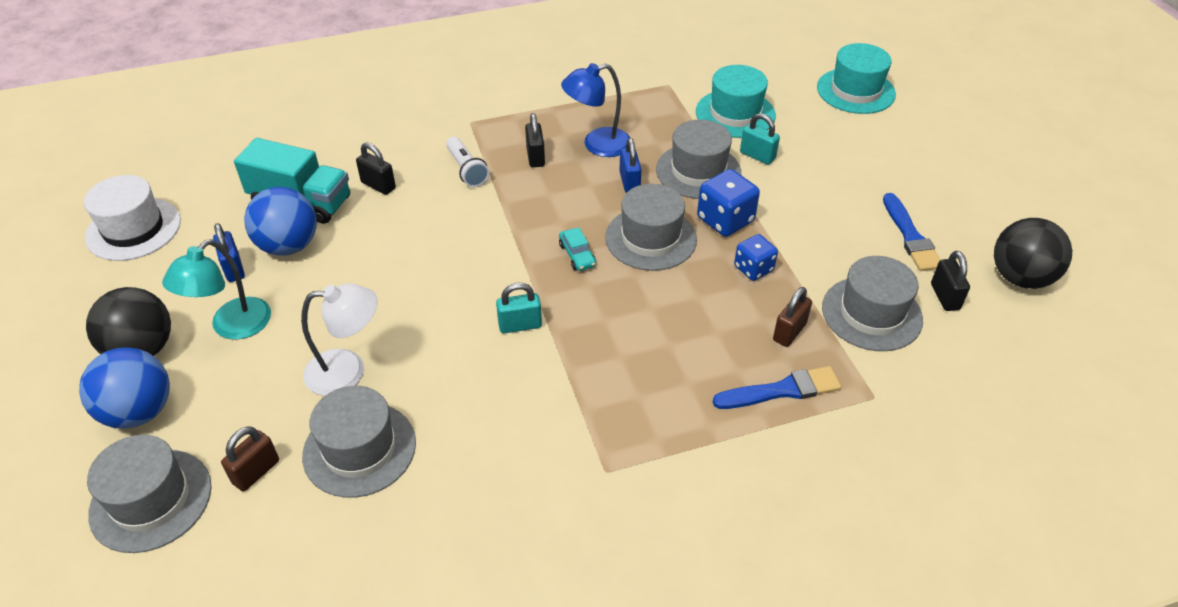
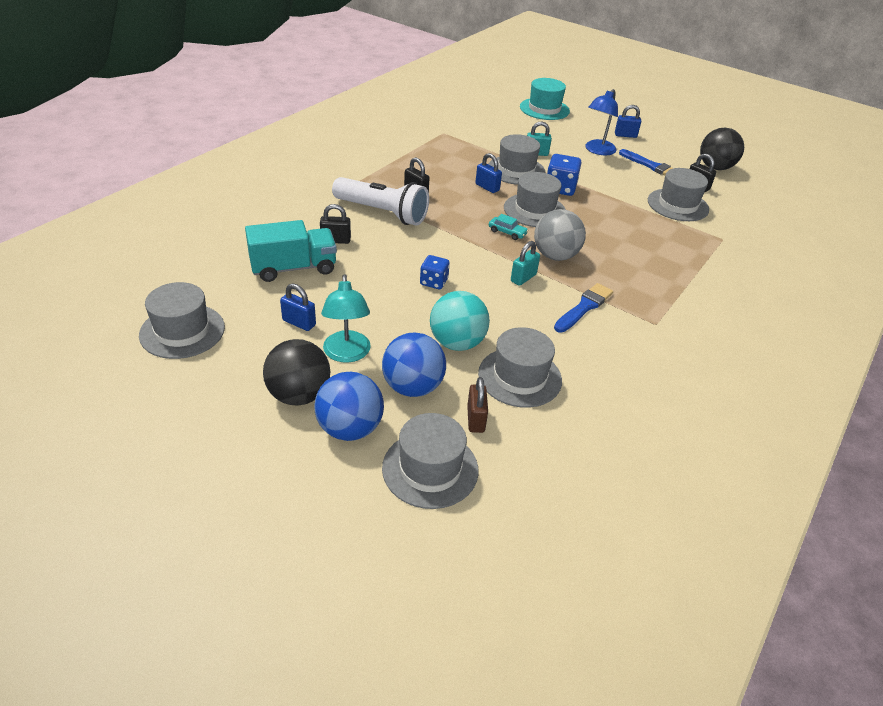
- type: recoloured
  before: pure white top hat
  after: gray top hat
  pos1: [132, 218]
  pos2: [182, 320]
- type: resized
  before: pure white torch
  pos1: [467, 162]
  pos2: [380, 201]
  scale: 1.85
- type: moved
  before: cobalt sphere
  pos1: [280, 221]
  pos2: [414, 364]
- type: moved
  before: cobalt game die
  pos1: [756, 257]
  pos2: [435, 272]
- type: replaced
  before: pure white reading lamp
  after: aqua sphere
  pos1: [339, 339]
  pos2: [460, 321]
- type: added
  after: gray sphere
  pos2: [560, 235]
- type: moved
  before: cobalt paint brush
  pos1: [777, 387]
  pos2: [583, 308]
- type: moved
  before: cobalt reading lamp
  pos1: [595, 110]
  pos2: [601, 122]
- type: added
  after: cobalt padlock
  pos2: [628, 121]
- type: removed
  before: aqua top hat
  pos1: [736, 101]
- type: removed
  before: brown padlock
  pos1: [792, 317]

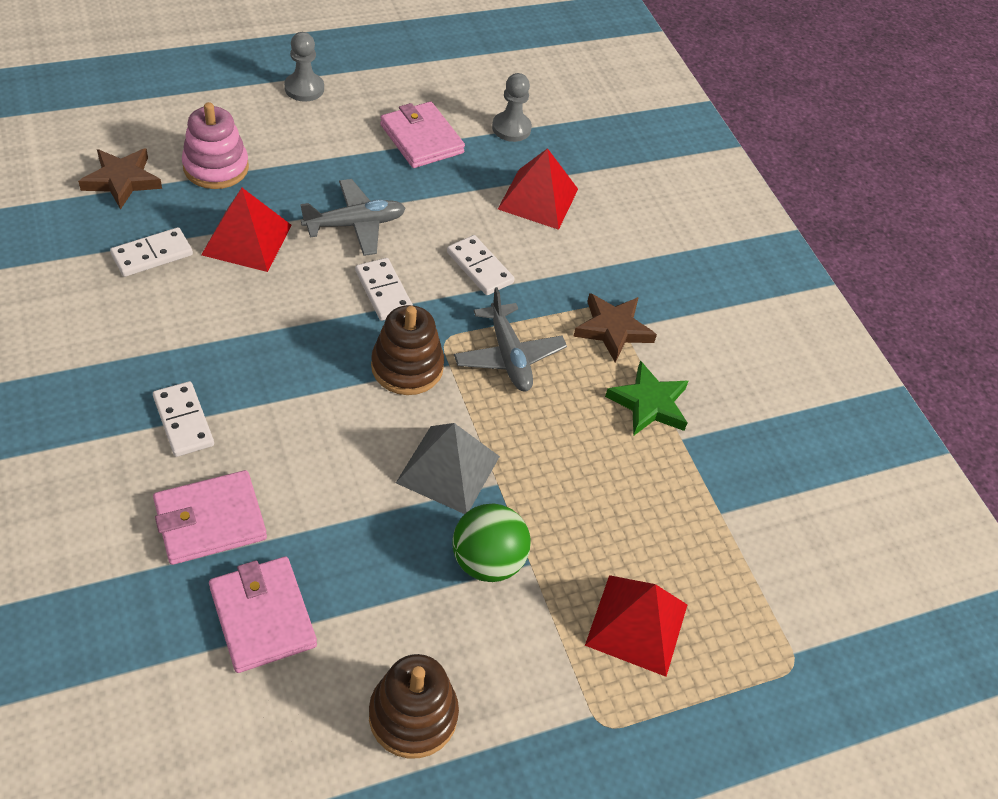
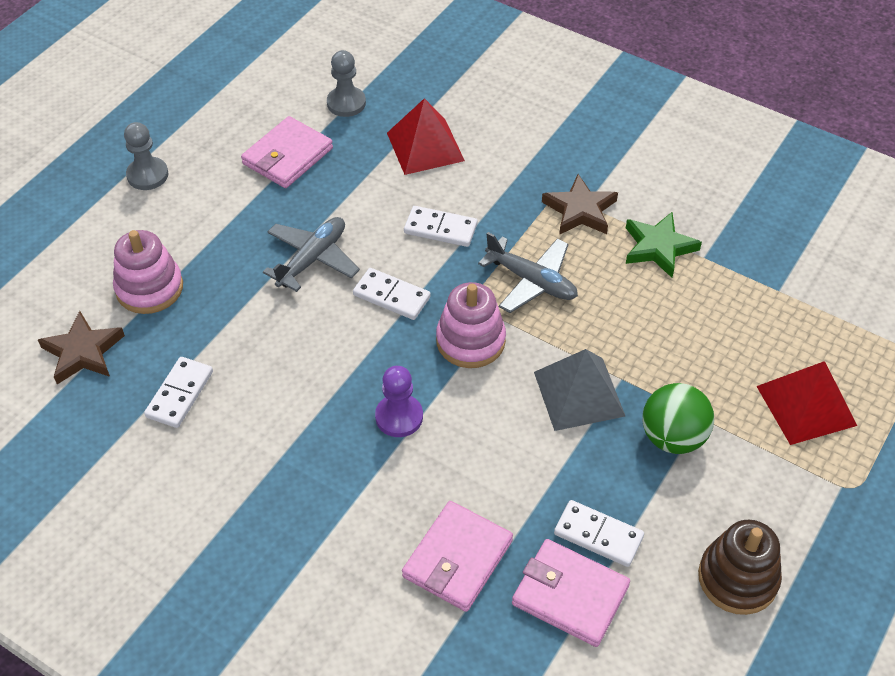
- type: turned
  before: rosy wallet
  pos1: [422, 135]
  pos2: [287, 152]
  turn: -75
- type: added
  after: royal purple chess pawn
  pos2: [399, 401]
- type: recoloured
  before: brown stacking toy
  after: rosy stacking toy
  pos1: [407, 350]
  pos2: [471, 325]
- type: moved
  before: pure white domino tile
  pos1: [183, 419]
  pos2: [599, 533]
- type: removed
  before: scarlet pyramid
  pos1: [246, 230]

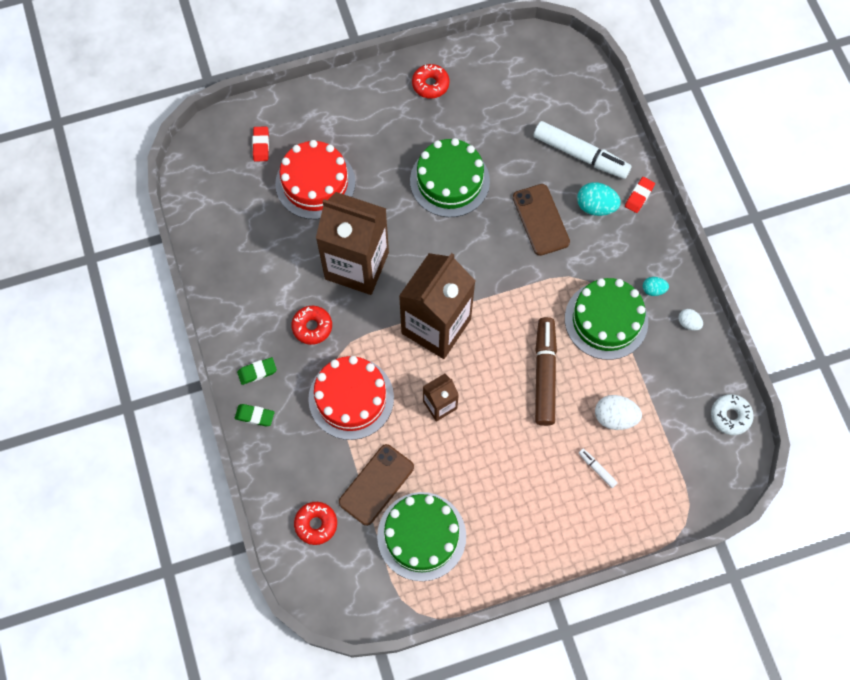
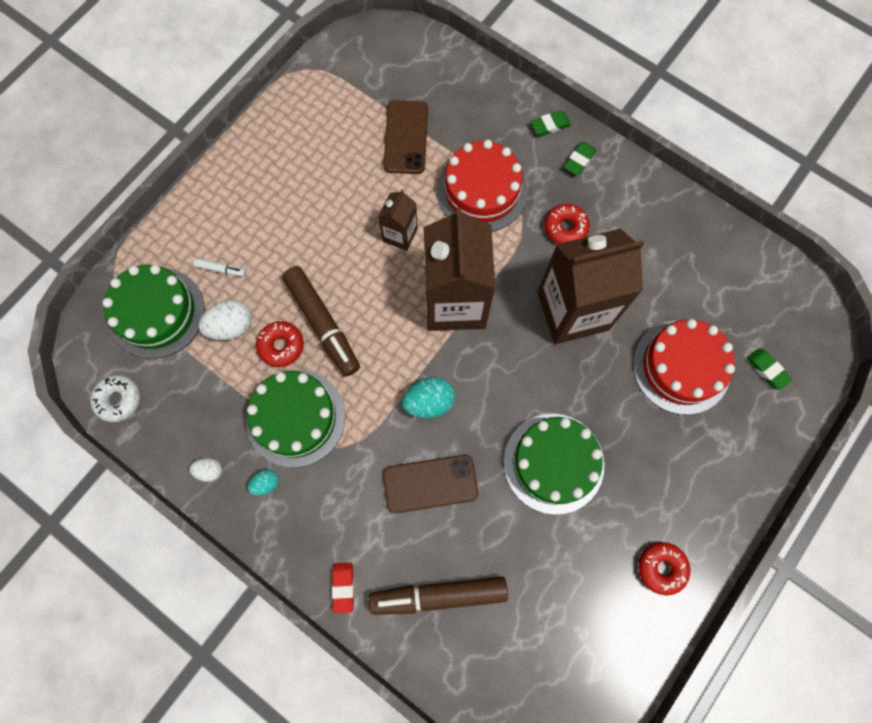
- type: moved
  before: green cake
  pos1: [421, 536]
  pos2: [153, 312]
- type: moved
  before: scarlet doughnut
  pos1: [315, 523]
  pos2: [280, 344]
- type: recoloured
  before: pure white felt pen
  after: brown felt pen
  pos1: [582, 150]
  pos2: [438, 596]
- type: turned
  before: brown phone
  pos1: [541, 220]
  pos2: [430, 484]
  turn: -45
- type: moved
  before: aqua egg shape
  pos1: [599, 199]
  pos2: [428, 398]
- type: recoloured
  before: scarlet gum eraser
  after: green gum eraser
  pos1: [260, 144]
  pos2: [769, 369]

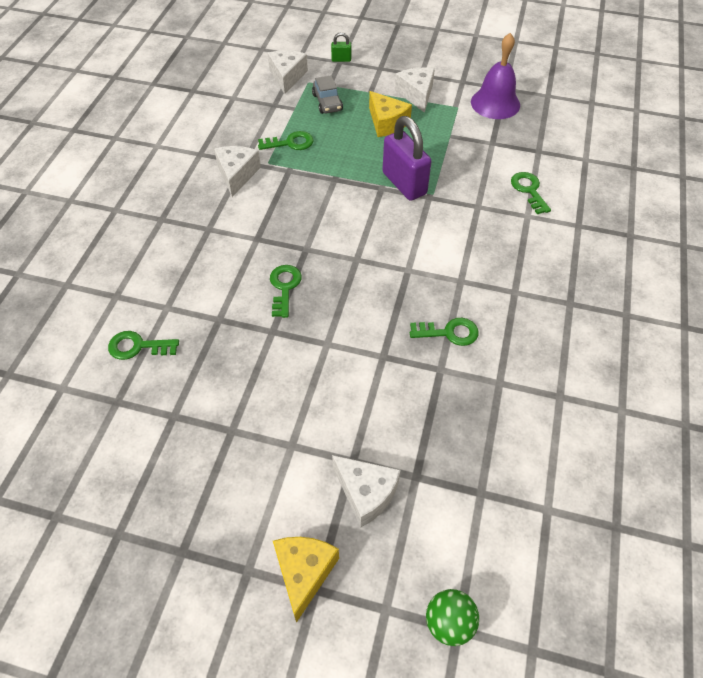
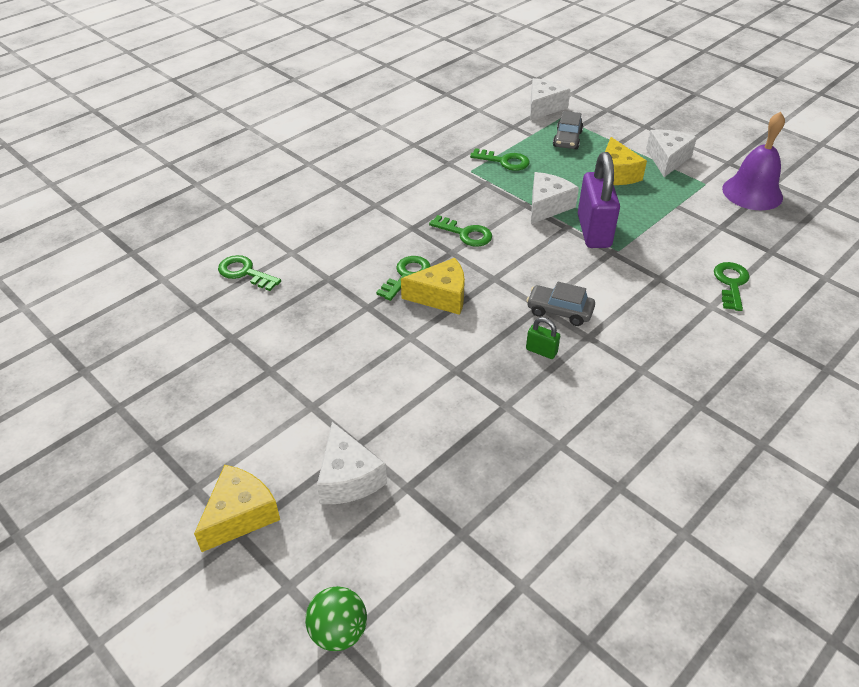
- type: added
  after: yellow cheese wedge
  pos2: [433, 286]
- type: moved
  before: green door key
  pos1: [444, 332]
  pos2: [460, 231]
- type: added
  after: gray car
  pos2: [560, 304]
- type: moved
  before: green padlock
  pos1: [341, 47]
  pos2: [543, 338]
- type: moved
  before: pure white cheese wedge
  pos1: [237, 171]
  pos2: [555, 198]

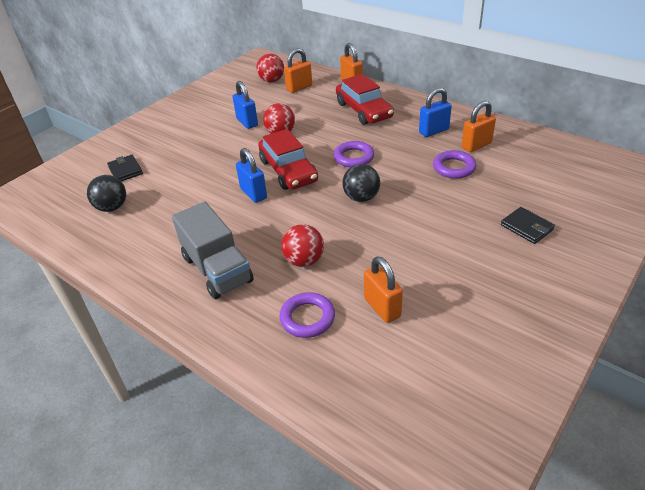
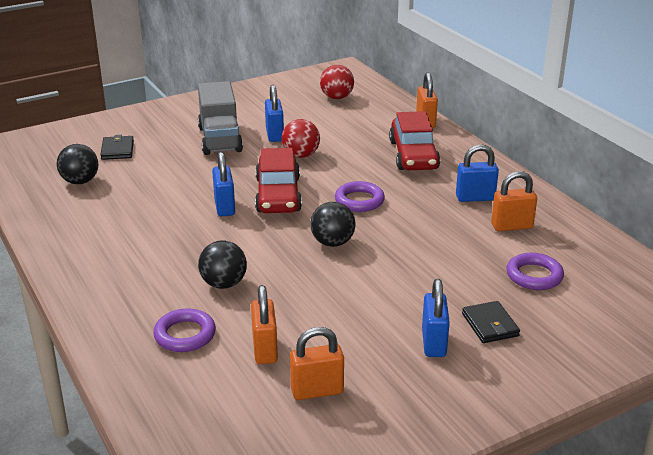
- type: moved
  before: gray toy truck
  pos1: [213, 250]
  pos2: [220, 118]
- type: recoloured
  before: scarlet sphere
  after: ebony sphere
  pos1: [302, 245]
  pos2: [222, 265]
- type: moved
  before: orange padlock
  pos1: [298, 70]
  pos2: [317, 363]
- type: added
  after: cobalt padlock
  pos2: [436, 318]
- type: moved
  before: royal purple torus
  pos1: [454, 164]
  pos2: [535, 271]

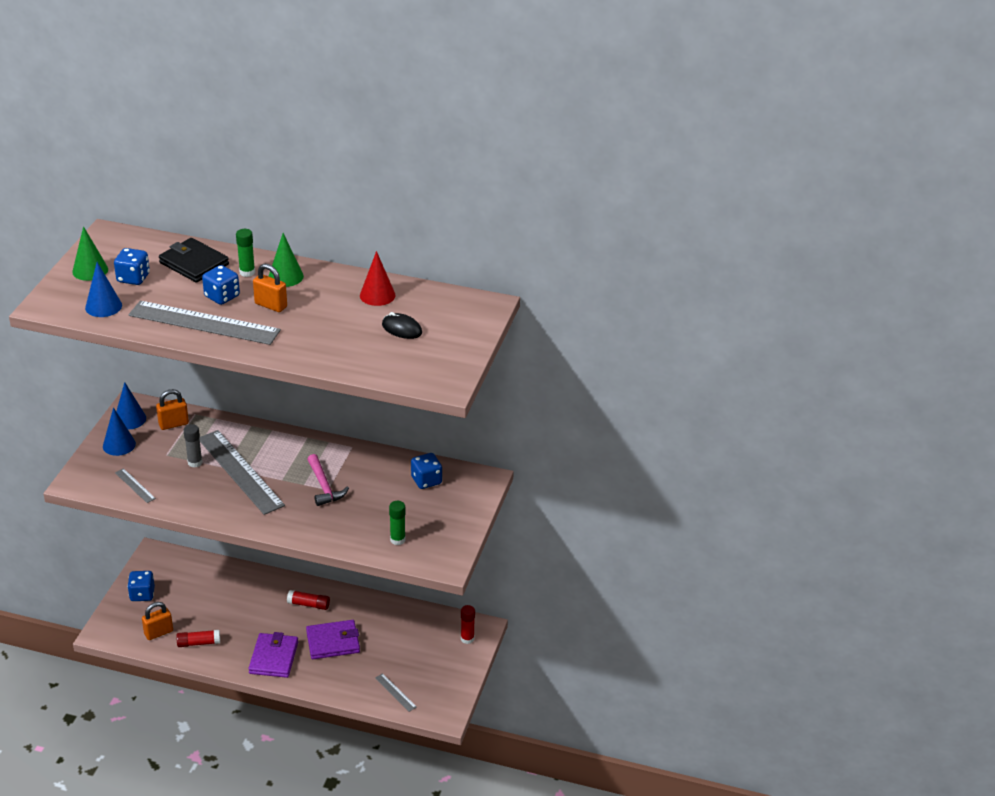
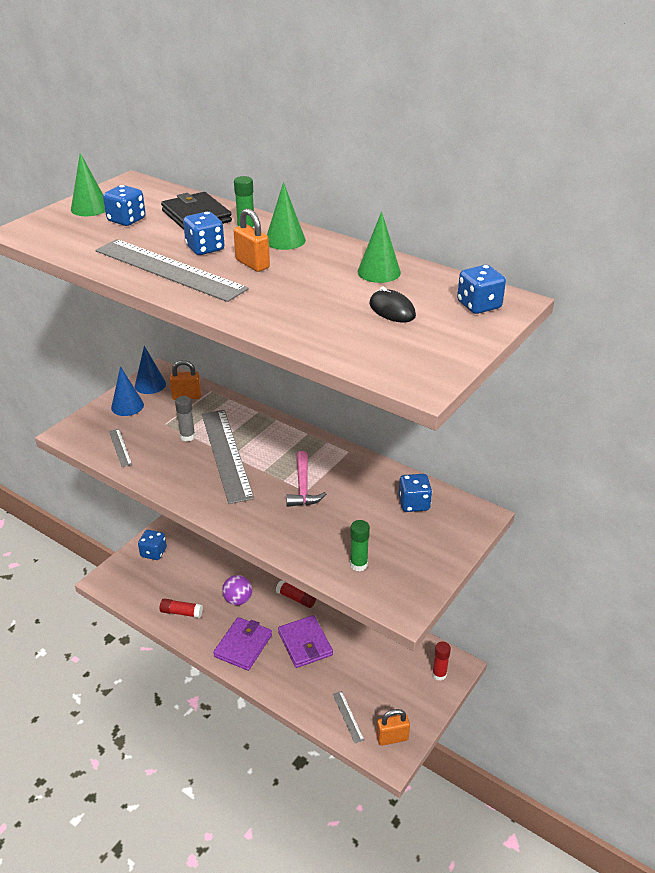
- type: added
  after: royal purple sphere
  pos2: [237, 590]
- type: turned
  before: royal purple wallet
  pos1: [333, 639]
  pos2: [305, 641]
  turn: 60
- type: recoloured
  before: scarlet cone shape
  after: green cone shape
  pos1: [377, 278]
  pos2: [379, 247]
- type: moved
  before: orange padlock
  pos1: [157, 621]
  pos2: [393, 727]
- type: added
  after: cobalt game die
  pos2: [481, 289]
- type: removed
  before: cobalt cone shape
  pos1: [103, 289]

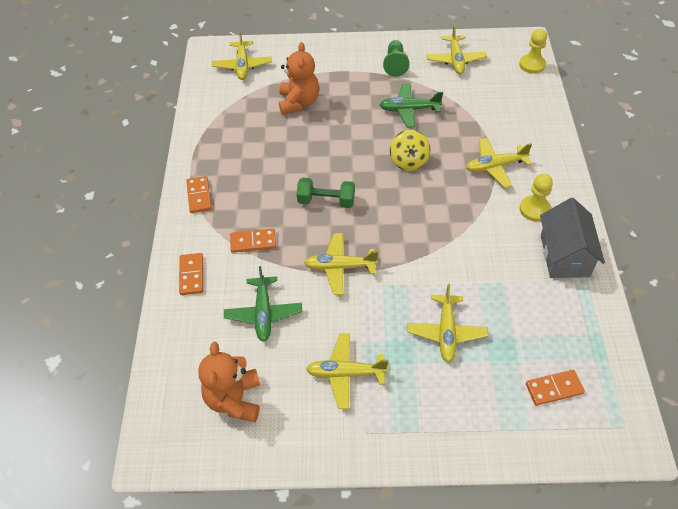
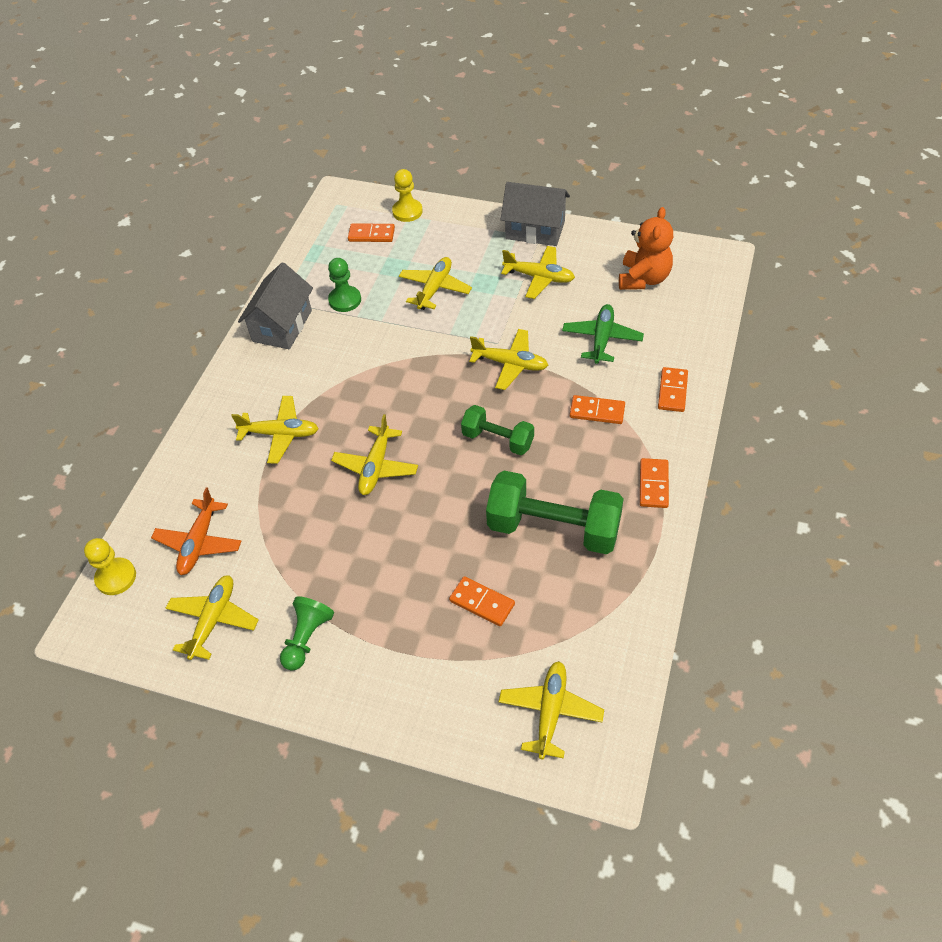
- type: added
  after: orange toy plane
  pos2: [196, 531]
- type: added
  after: green chess pawn
  pos2: [344, 285]
- type: replaced
  before: yellow toy top
  after: yellow toy plane
  pos1: [410, 150]
  pos2: [374, 454]
- type: moved
  before: yellow chess pawn
  pos1: [536, 198]
  pos2: [407, 195]
- type: replaced
  before: orange stuffed bear
  after: orange domino tile
  pos1: [299, 78]
  pos2: [482, 601]
- type: added
  after: green dumbbell
  pos2: [555, 512]
- type: added
  after: gray house
  pos2: [535, 214]
- type: removed
  before: green toy plane
  pos1: [411, 105]

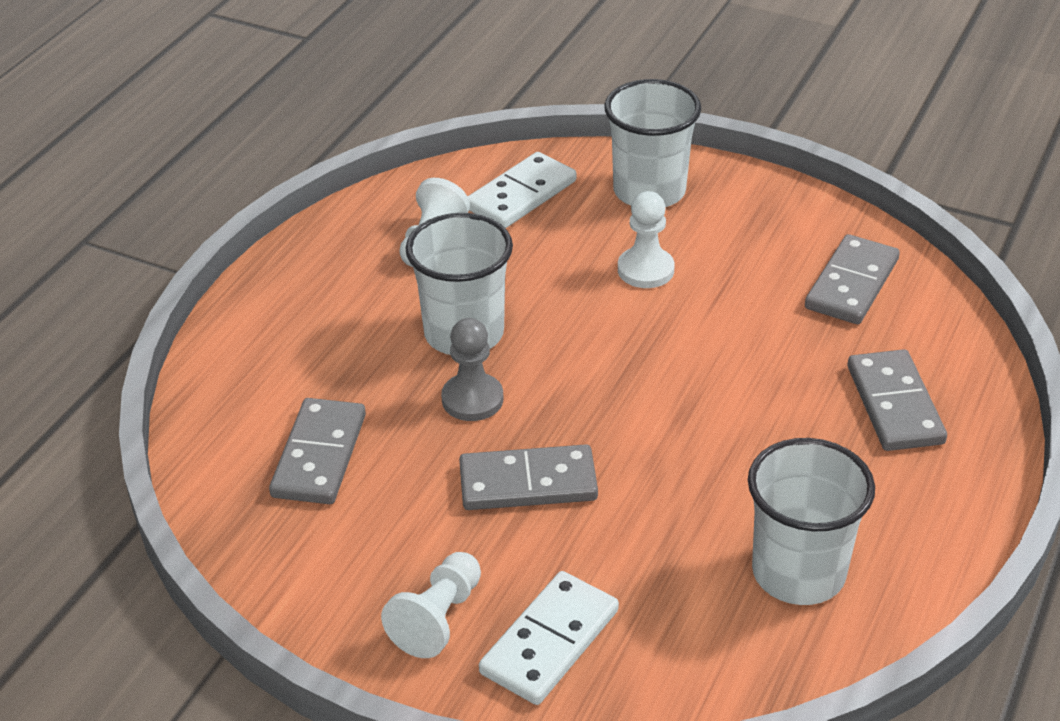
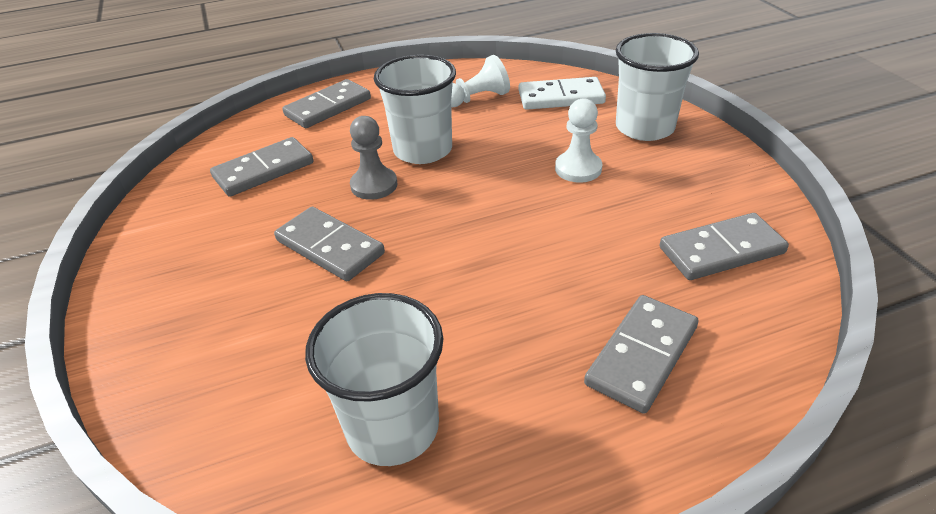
- type: added
  after: gray domino tile
  pos2: [326, 103]
- type: removed
  before: pure white chess pawn
  pos1: [431, 605]
- type: removed
  before: pure white domino tile
  pos1: [549, 638]

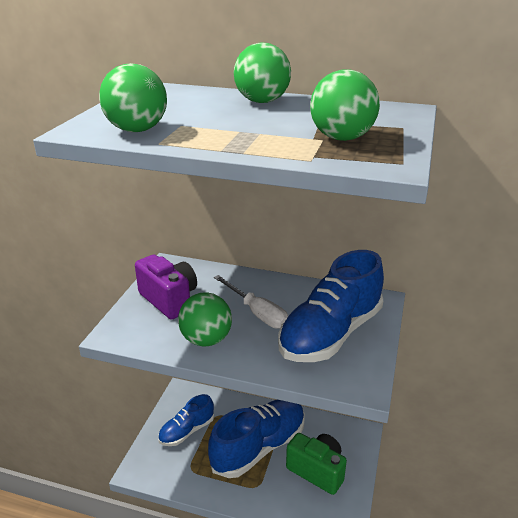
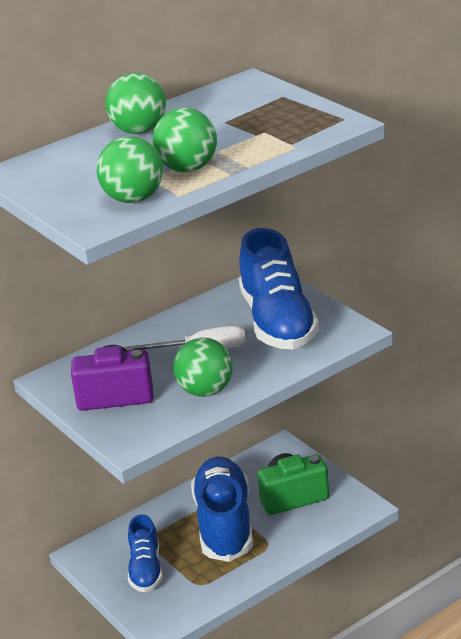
- type: moved
  before: green sphere
  pos1: [345, 105]
  pos2: [185, 139]

